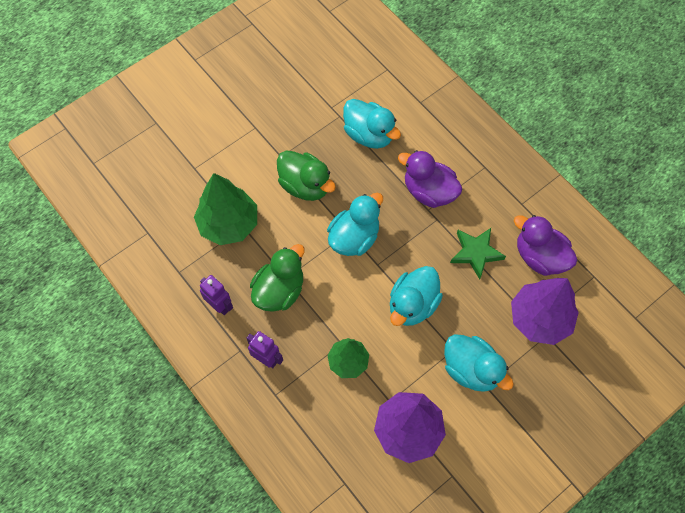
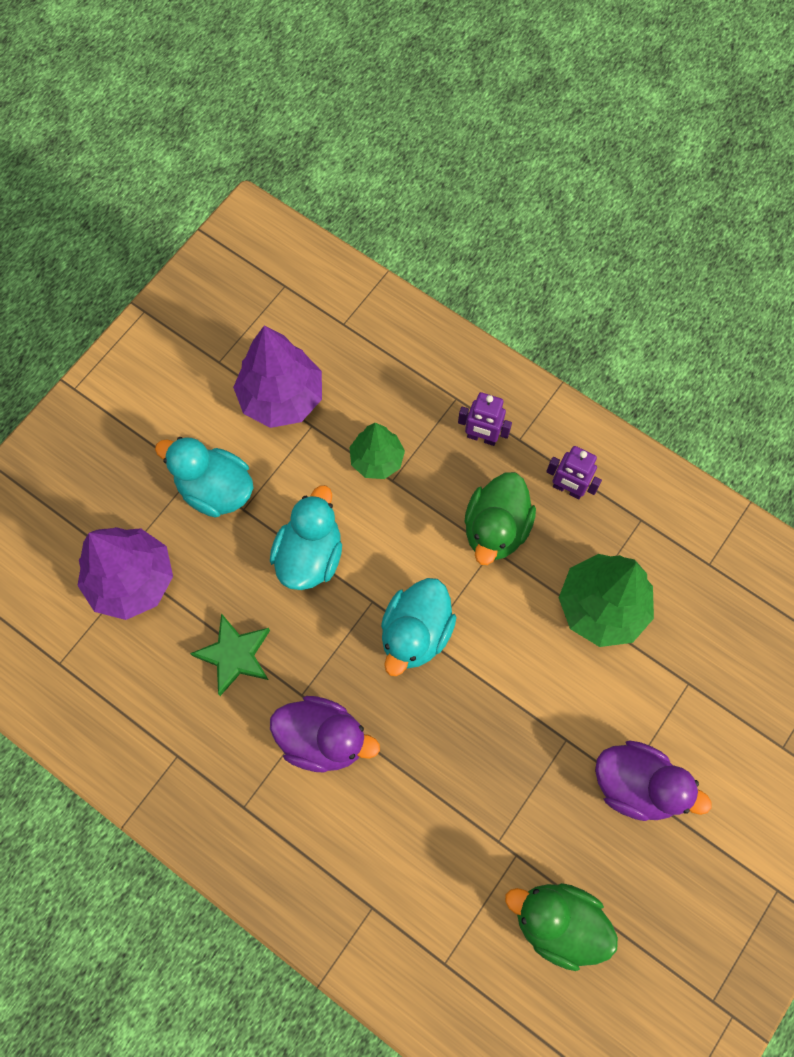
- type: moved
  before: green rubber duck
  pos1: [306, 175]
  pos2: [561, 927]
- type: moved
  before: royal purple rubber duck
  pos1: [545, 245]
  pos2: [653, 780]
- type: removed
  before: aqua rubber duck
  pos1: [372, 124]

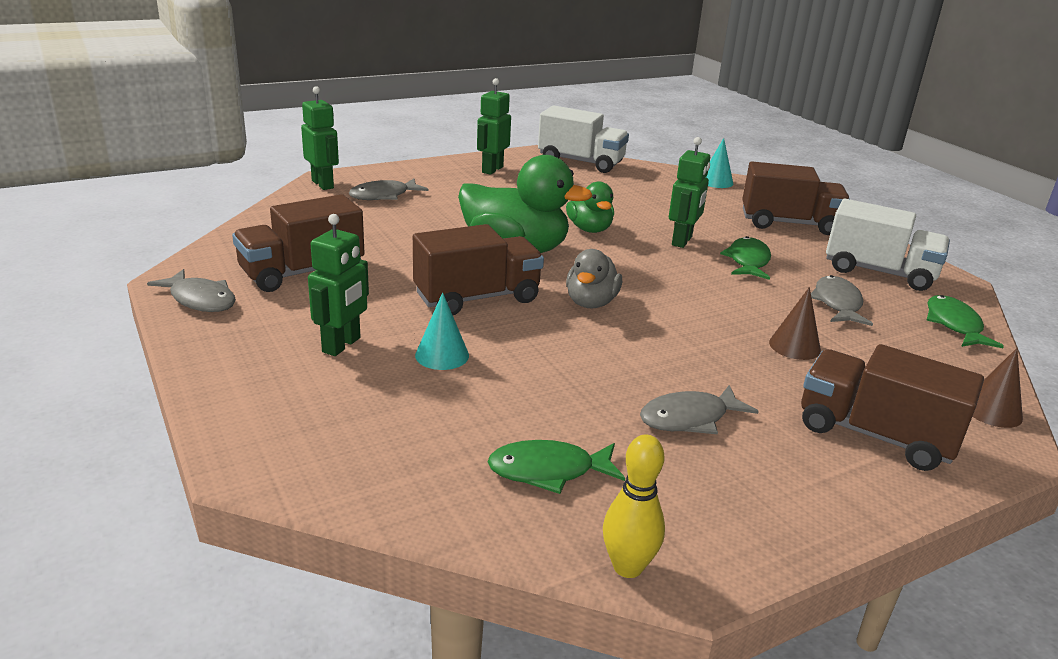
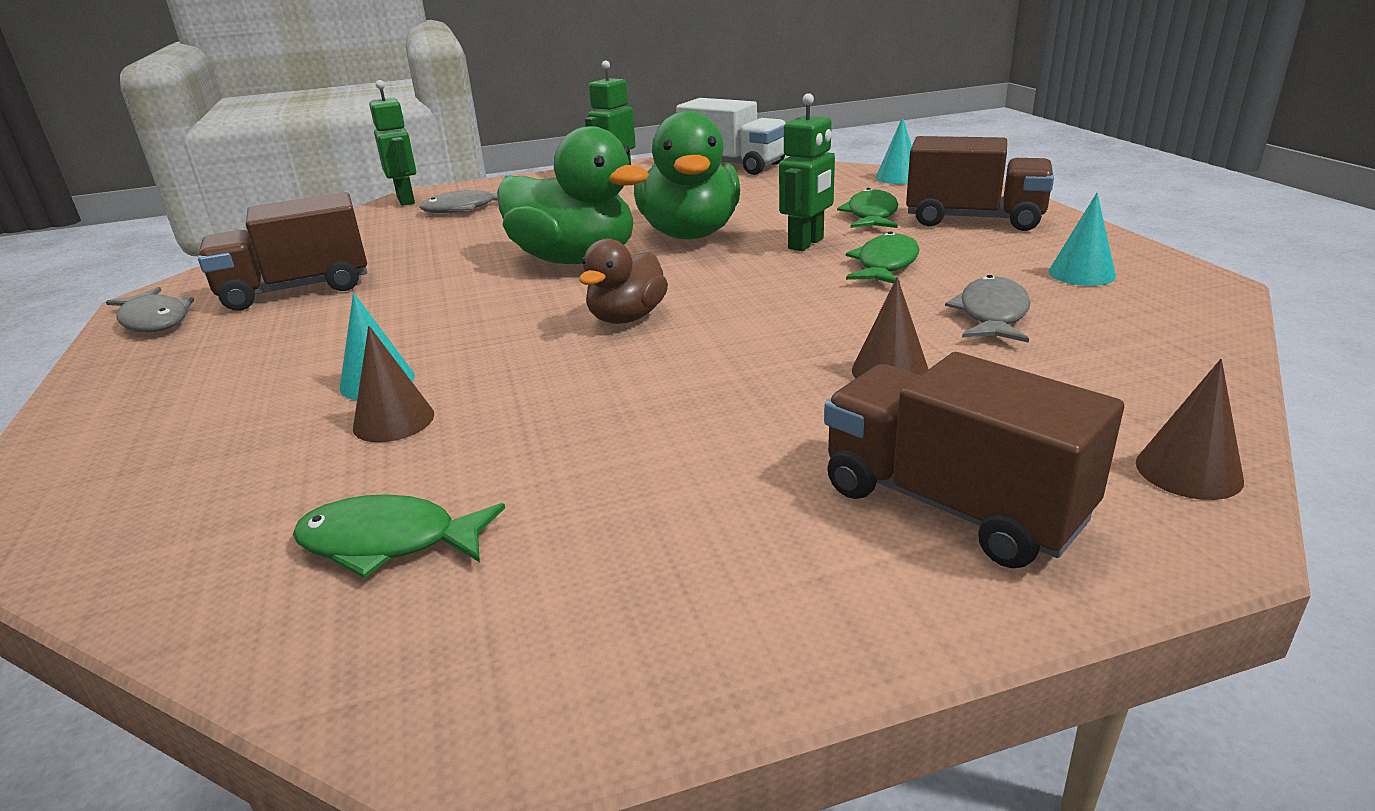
- type: added
  after: brown cone shape
  pos2: [393, 384]
- type: recoloured
  before: gray rubber duck
  after: brown rubber duck
  pos1: [594, 279]
  pos2: [623, 281]
- type: resized
  before: green rubber duck
  pos1: [590, 207]
  pos2: [687, 175]
  scale: 1.76
- type: moved
  before: green fish figure
  pos1: [965, 321]
  pos2: [867, 208]
- type: replaced
  before: pure white toy truck
  after: aqua cone shape
  pos1: [888, 245]
  pos2: [1082, 239]
- type: removed
  before: green robot
  pos1: [338, 285]
- type: removed
  before: brown toy truck
  pos1: [478, 269]
- type: removed
  before: yellow bowling pin
  pos1: [634, 506]
- type: removed
  before: gray fish figure
  pos1: [699, 409]

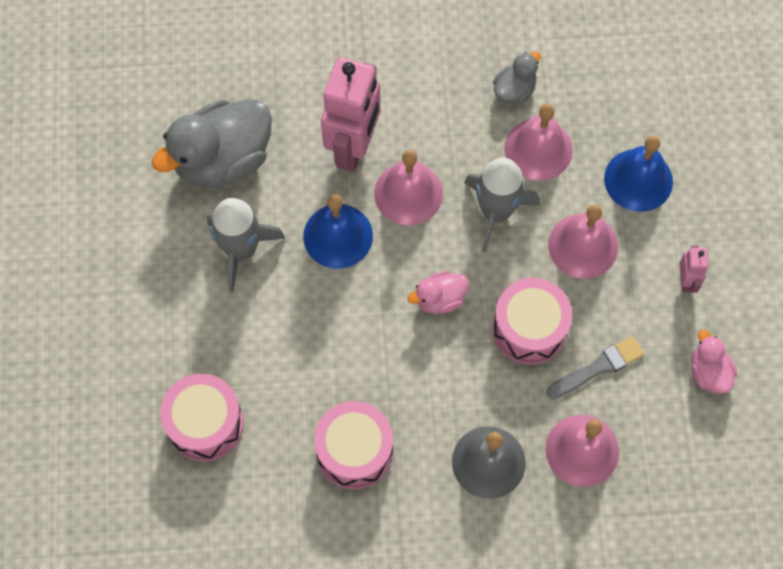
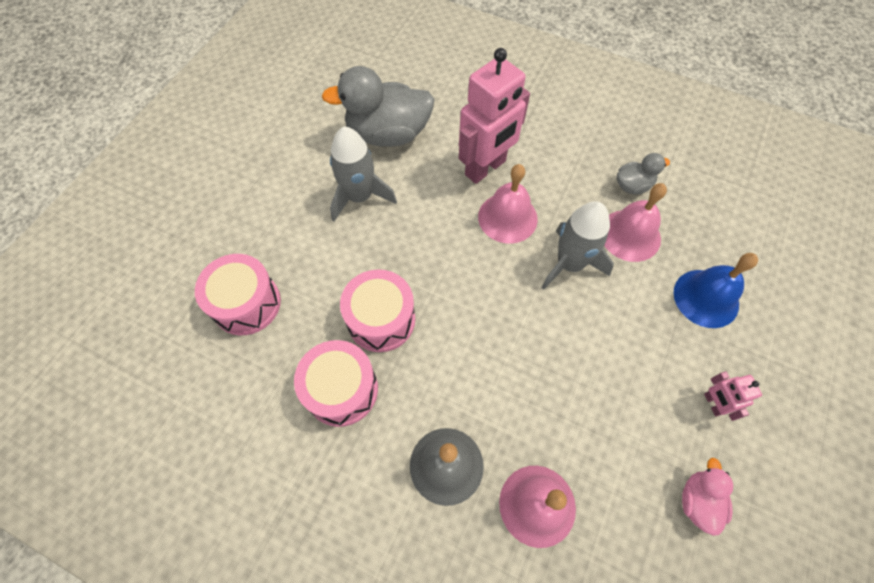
- type: moved
  before: rosy toy drum
  pos1: [532, 321]
  pos2: [377, 311]
- type: turned
  before: rosy robot
  pos1: [694, 269]
  pos2: [733, 396]
  turn: 135
- type: removed
  before: cobalt school bell
  pos1: [338, 231]
- type: removed
  before: rosy rubber duck
  pos1: [438, 292]
- type: removed
  before: gray paint brush
  pos1: [595, 367]
- type: removed
  before: rosy school bell
  pos1: [583, 242]

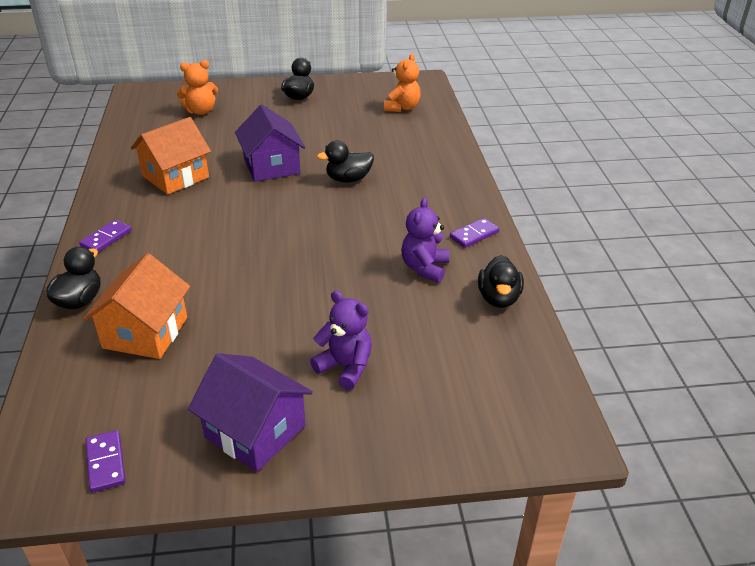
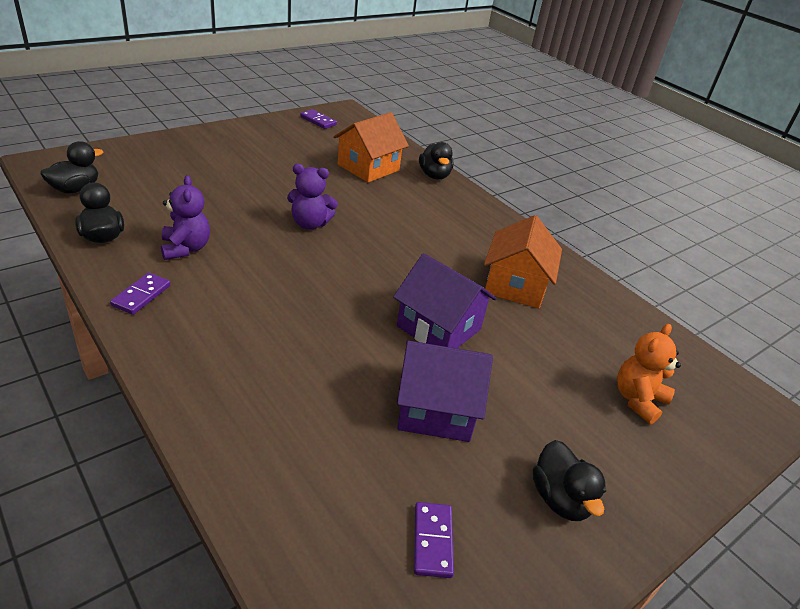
- type: moved
  before: ebony rubber duck
  pos1: [345, 162]
  pos2: [71, 167]
- type: moved
  before: royal purple stuffed bear
  pos1: [341, 340]
  pos2: [312, 196]
- type: turned
  before: orange house
  pos1: [136, 306]
  pos2: [371, 147]
  turn: 60
- type: moved
  before: royal purple house
  pos1: [250, 412]
  pos2: [445, 391]
- type: moved
  before: royal purple domino tile
  pos1: [105, 236]
  pos2: [434, 540]
- type: removed
  before: orange stuffed bear
  pos1: [402, 82]

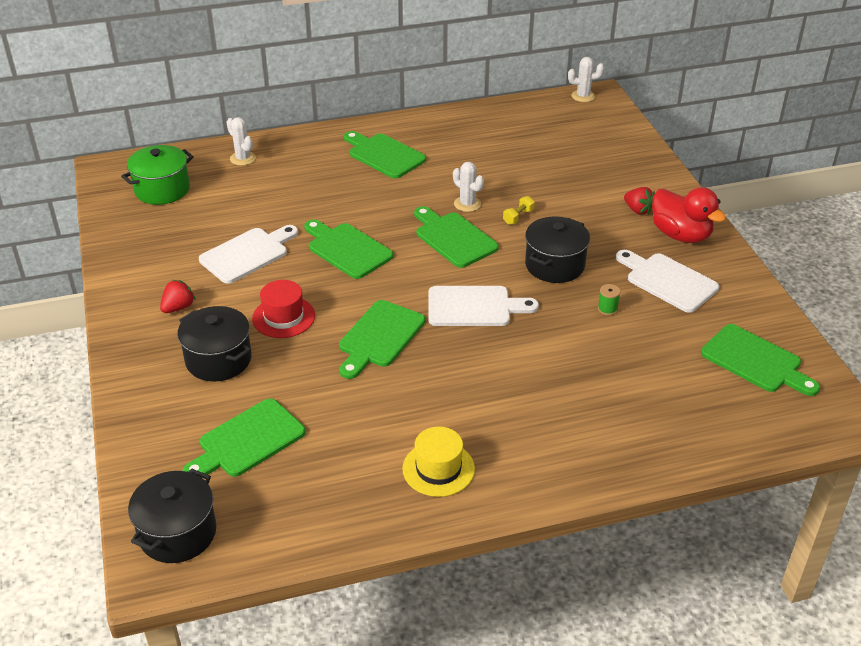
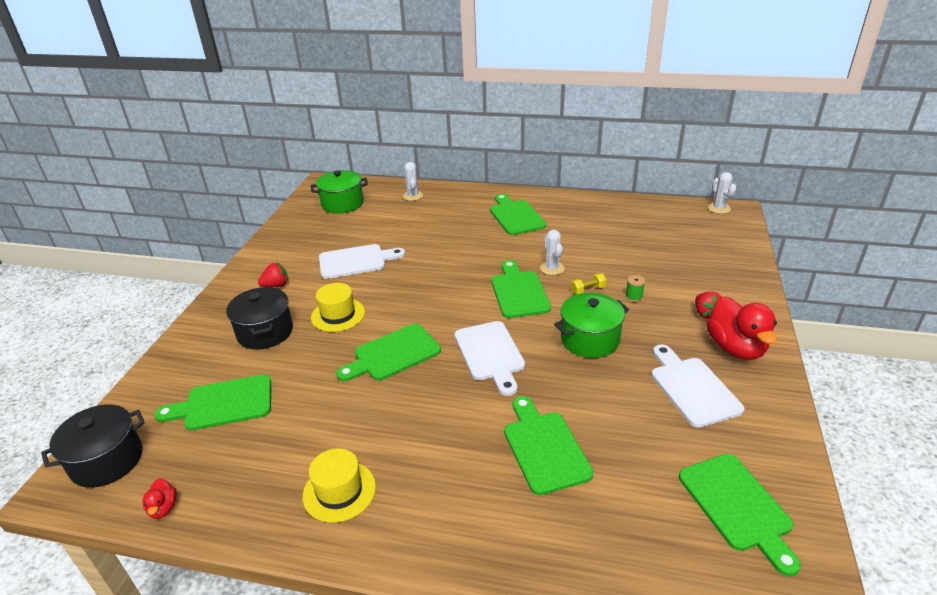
- type: added
  after: scarlet rubber duck
  pos2: [160, 498]
- type: recoloured
  before: scarlet top hat
  after: yellow top hat
  pos1: [283, 309]
  pos2: [338, 307]
- type: turned
  before: pure white bread board
  pos1: [484, 306]
  pos2: [490, 358]
  turn: 45
- type: moved
  before: green bread board
  pos1: [349, 249]
  pos2: [549, 445]
- type: recoloured
  before: ebony cooking pot
  after: green cooking pot
  pos1: [557, 249]
  pos2: [591, 325]
- type: moved
  before: green bobbin
  pos1: [609, 299]
  pos2: [635, 288]
- type: turned
  before: pure white saguaro cactus
  pos1: [586, 79]
  pos2: [722, 193]
  turn: 45

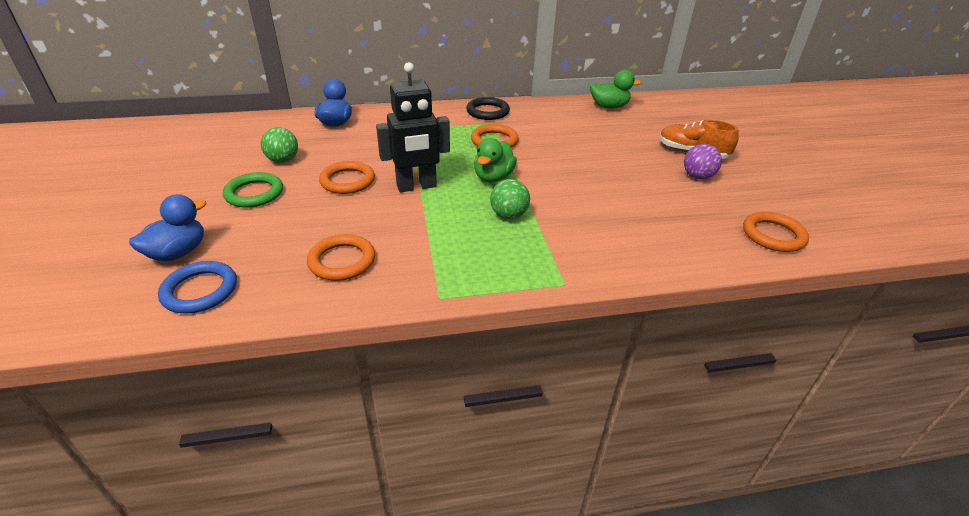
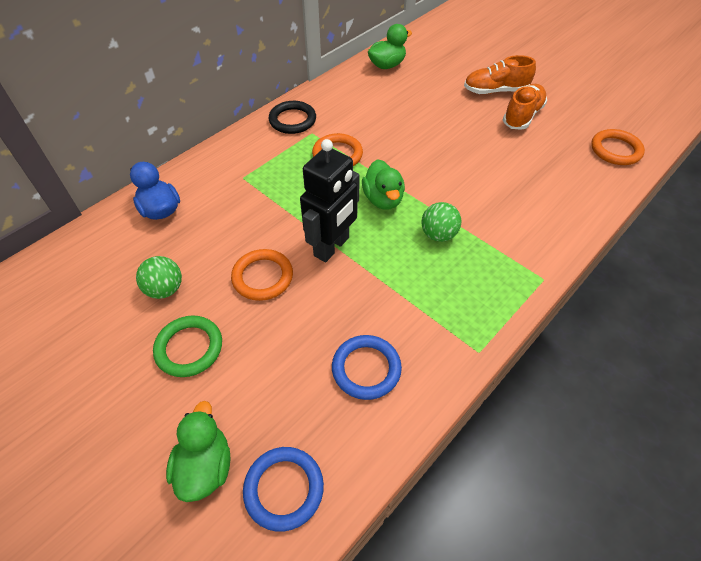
- type: recoloured
  before: cobalt rubber duck
  after: green rubber duck
  pos1: [167, 227]
  pos2: [198, 451]
- type: recoloured
  before: orange torus
  after: cobalt torus
  pos1: [341, 257]
  pos2: [367, 367]
- type: replaced
  before: royal purple sphere
  after: orange sneaker
  pos1: [703, 161]
  pos2: [525, 107]

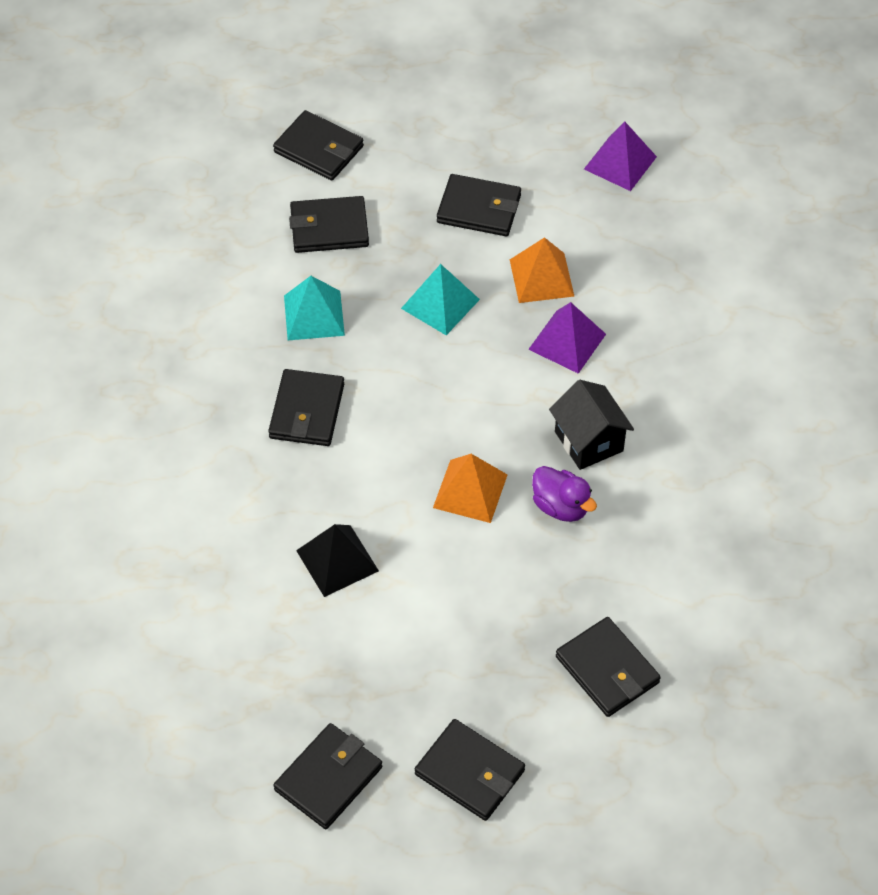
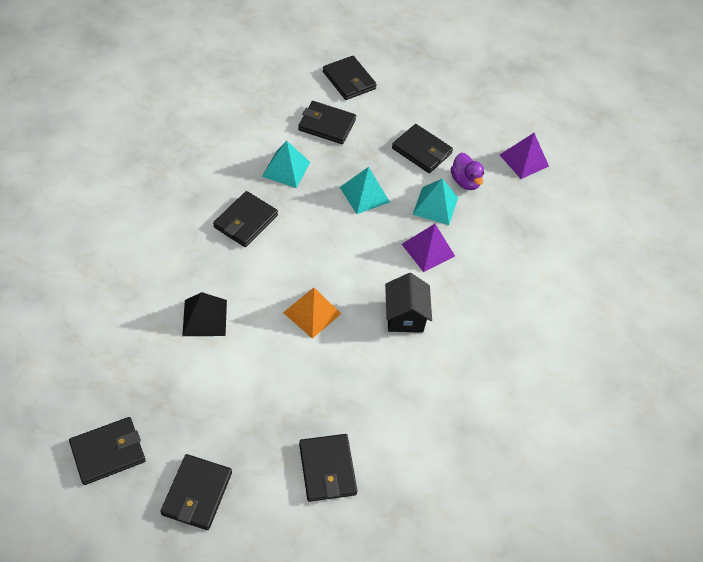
- type: turned
  before: ebony wallet
  pos1: [470, 770]
  pos2: [196, 492]
  turn: 45
- type: recoloured
  before: orange pyramid
  after: aqua pyramid
  pos1: [542, 270]
  pos2: [435, 202]
- type: moved
  before: royal purple rubber duck
  pos1: [564, 494]
  pos2: [467, 171]

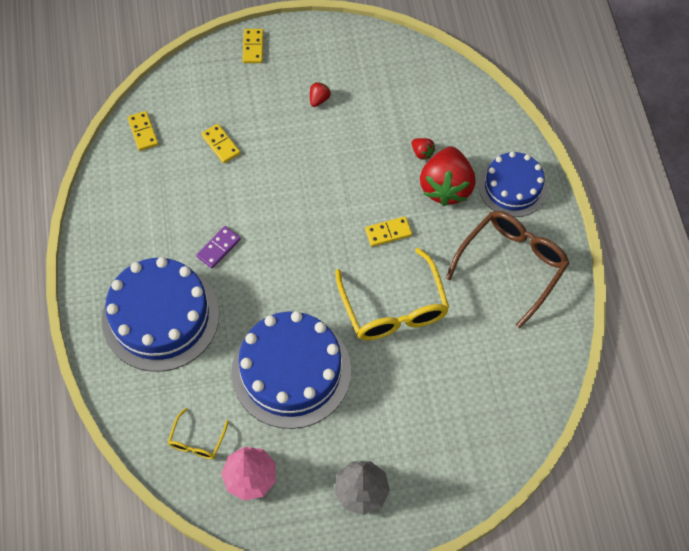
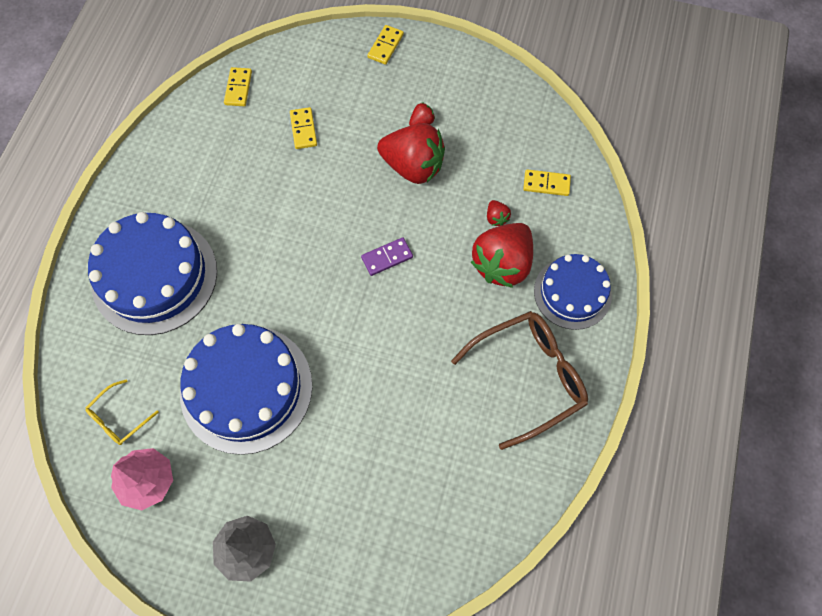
- type: moved
  before: royal purple domino tile
  pos1: [218, 247]
  pos2: [387, 256]
- type: added
  after: scarlet strawberry
  pos2: [411, 153]
- type: moved
  before: yellow domino tile
  pos1: [388, 231]
  pos2: [547, 182]
- type: removed
  before: yellow eyeglasses
  pos1: [392, 294]

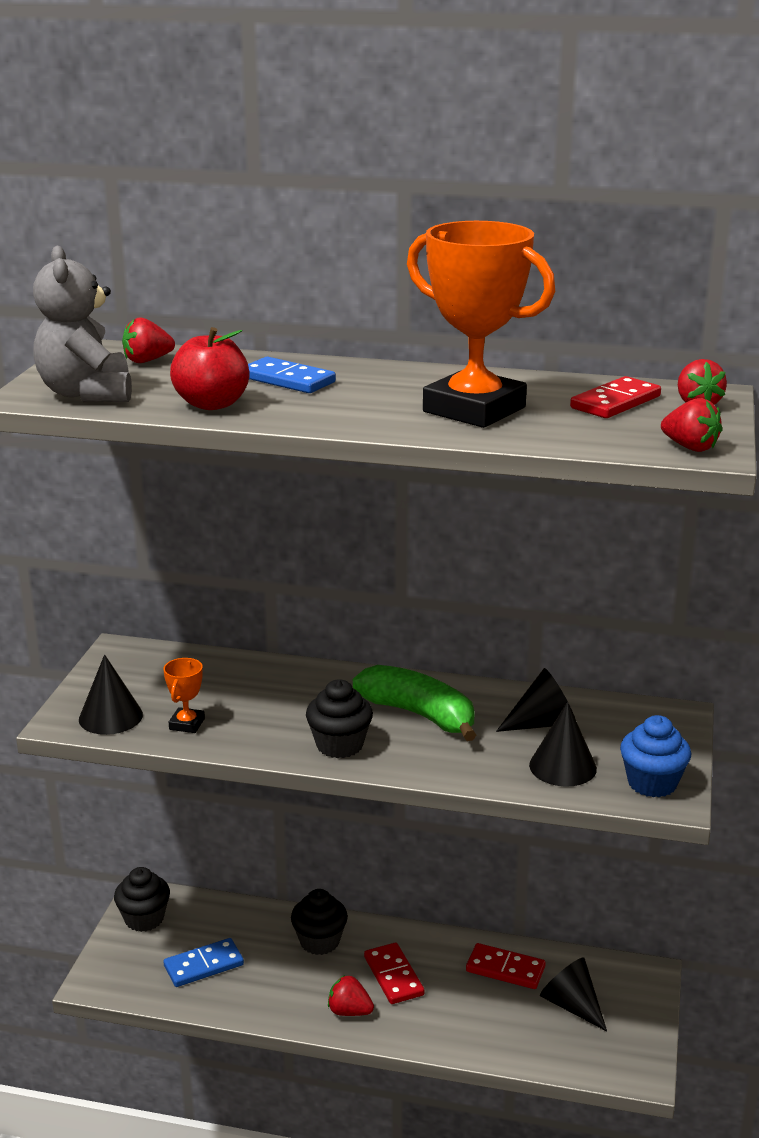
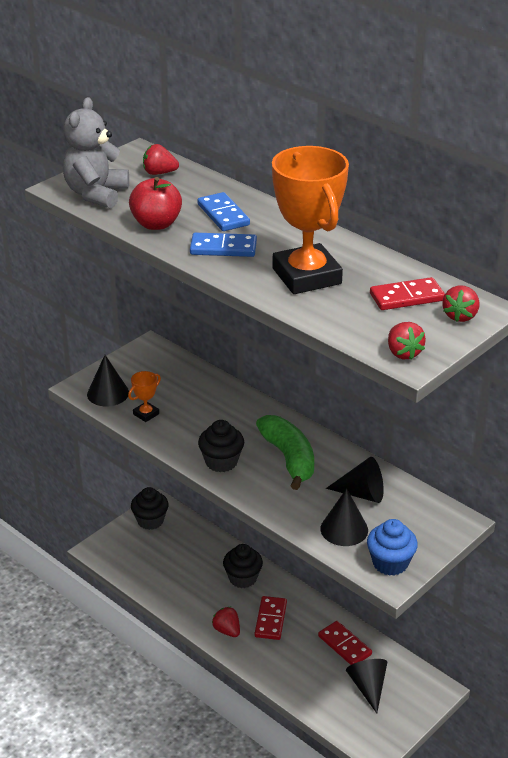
- type: moved
  before: cobalt domino tile
  pos1: [204, 962]
  pos2: [223, 245]

